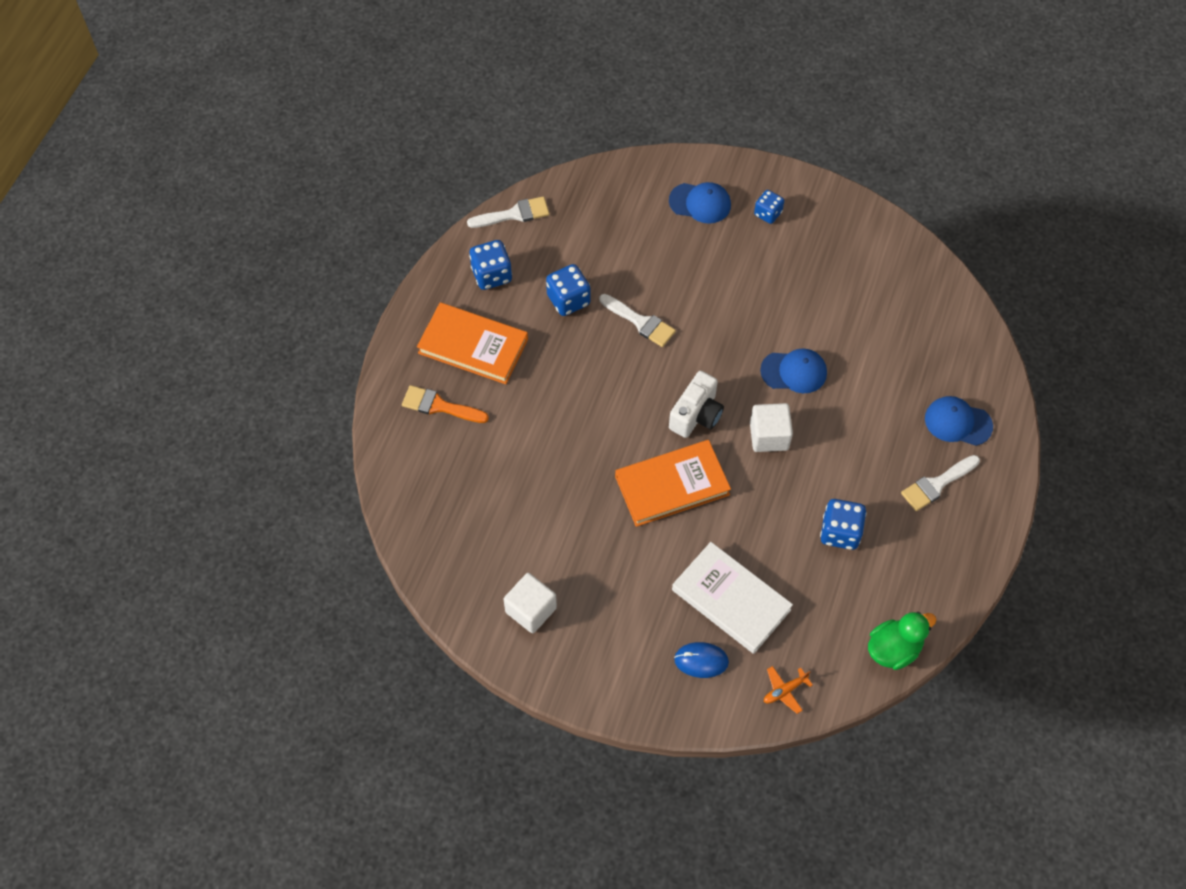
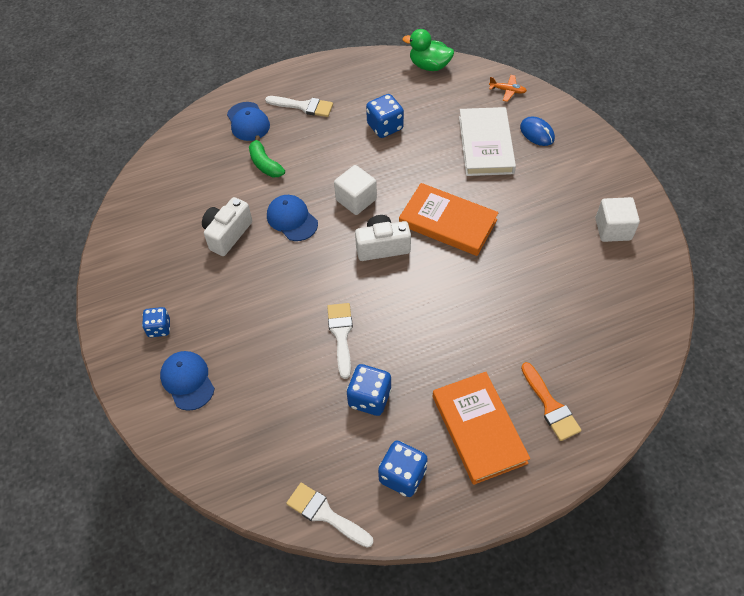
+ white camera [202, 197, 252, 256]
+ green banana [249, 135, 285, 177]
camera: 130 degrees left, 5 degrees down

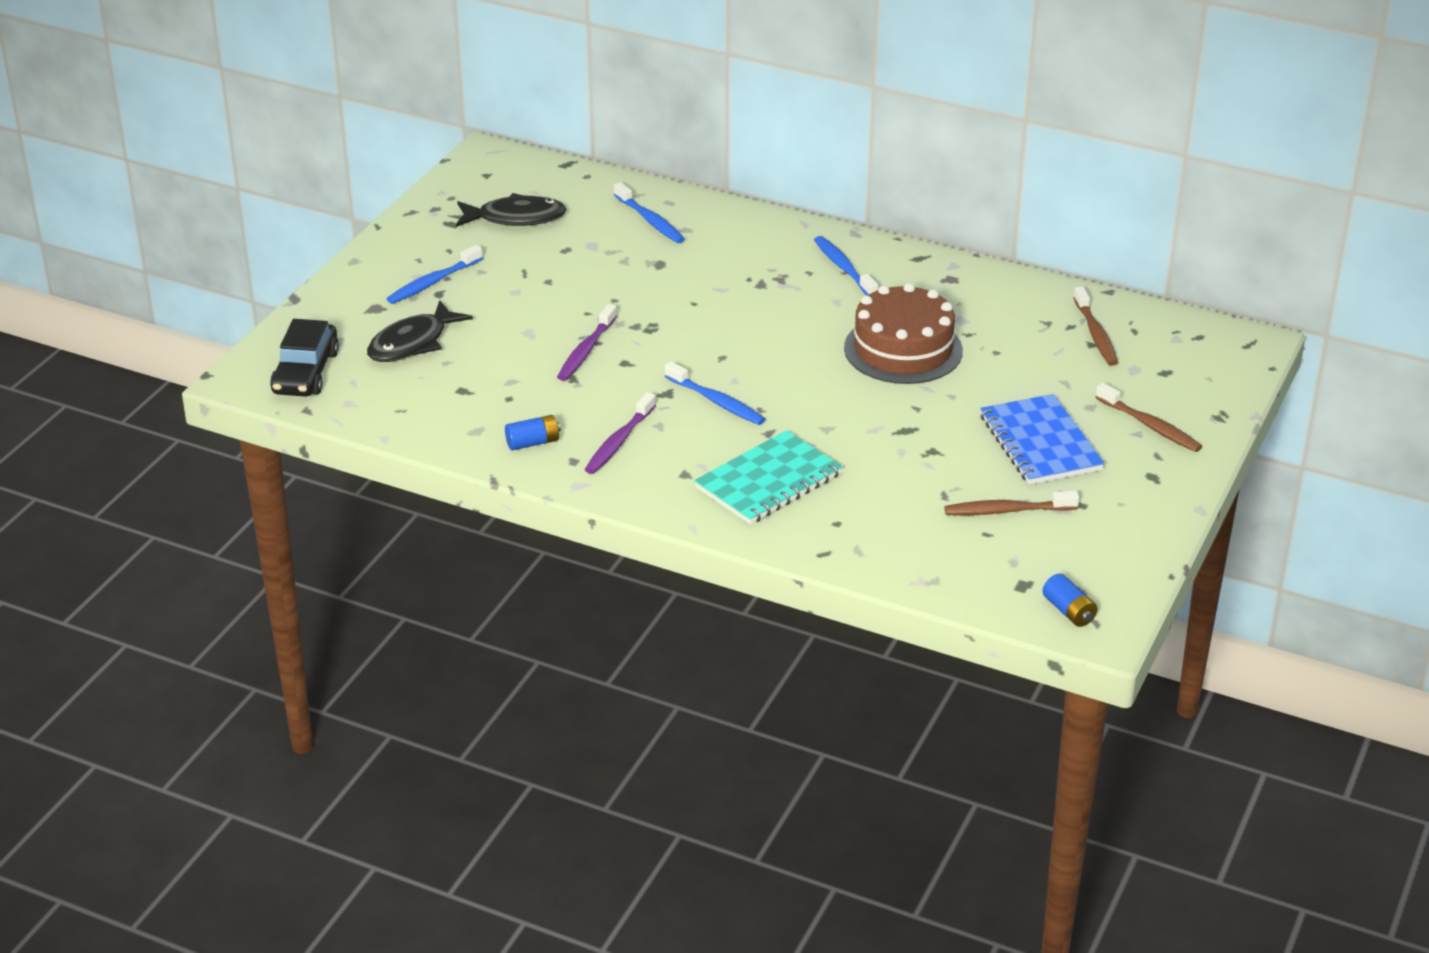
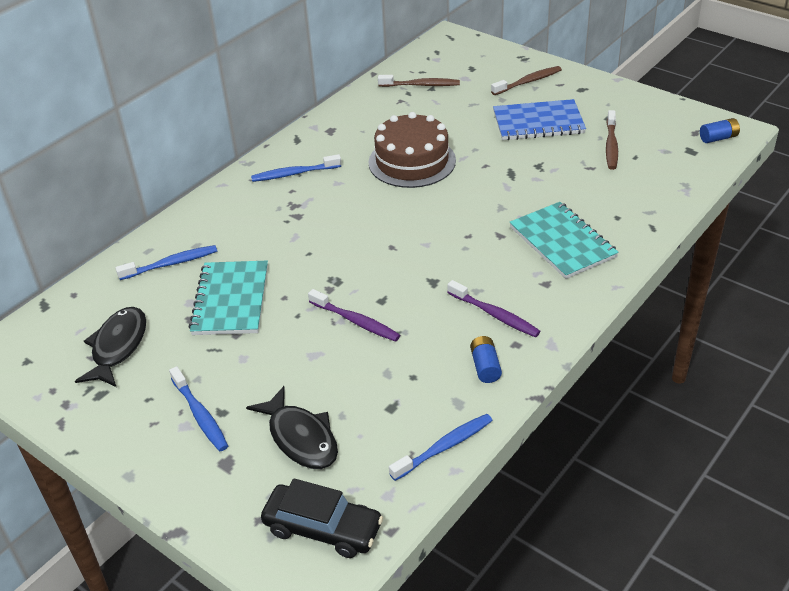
+ turquoise notebook [189, 261, 268, 335]
~ blue toothbrush [665, 362, 765, 425] to [389, 414, 493, 481]
camera: 75 degrees left, 5 degrees up

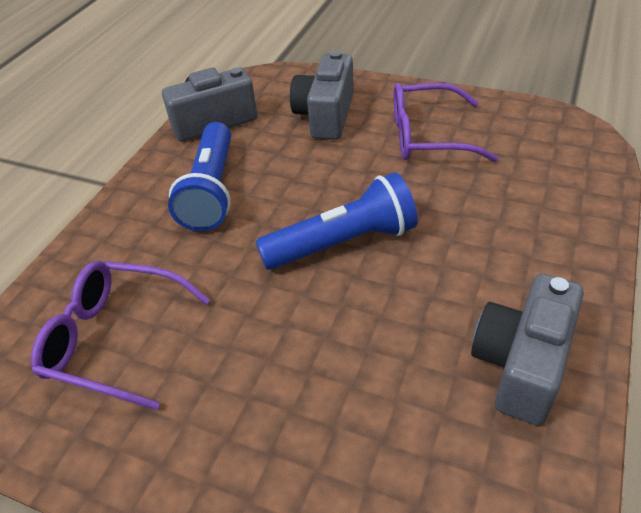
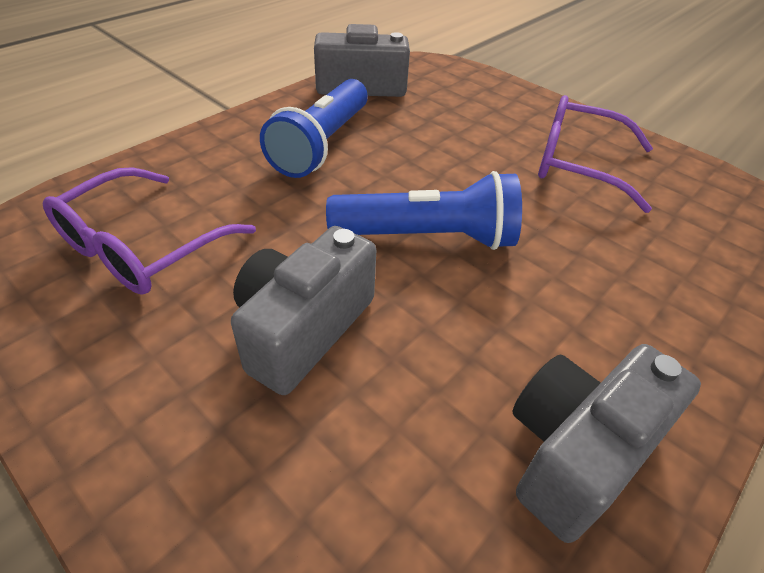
~ purple glasses [31, 261, 210, 410] = [43, 167, 256, 295] 90 degrees counterclockwise
~ grey camera [290, 51, 354, 140] to [231, 226, 376, 395]
camera: 15 degrees right, 0 degrees up

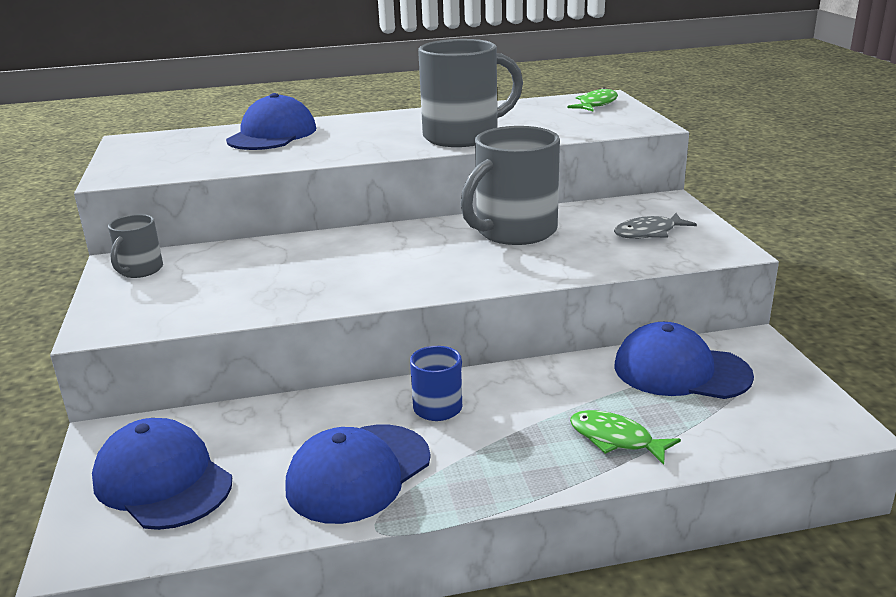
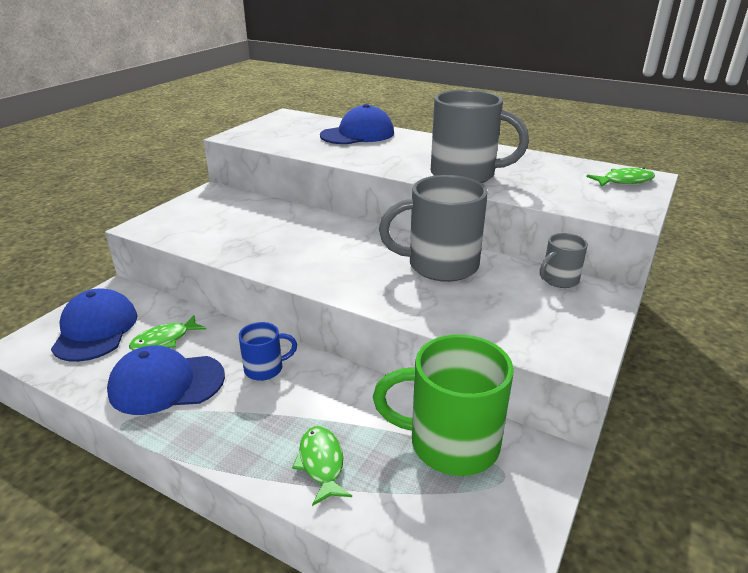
+ green fish [129, 315, 206, 350]
~ blue cap [614, 322, 754, 399] to green mug [373, 334, 514, 476]
~ grey mug [108, 214, 163, 278] to [540, 233, 588, 288]
- grey fish [614, 213, 697, 239]
camera: 40 degrees right, 5 degrees up

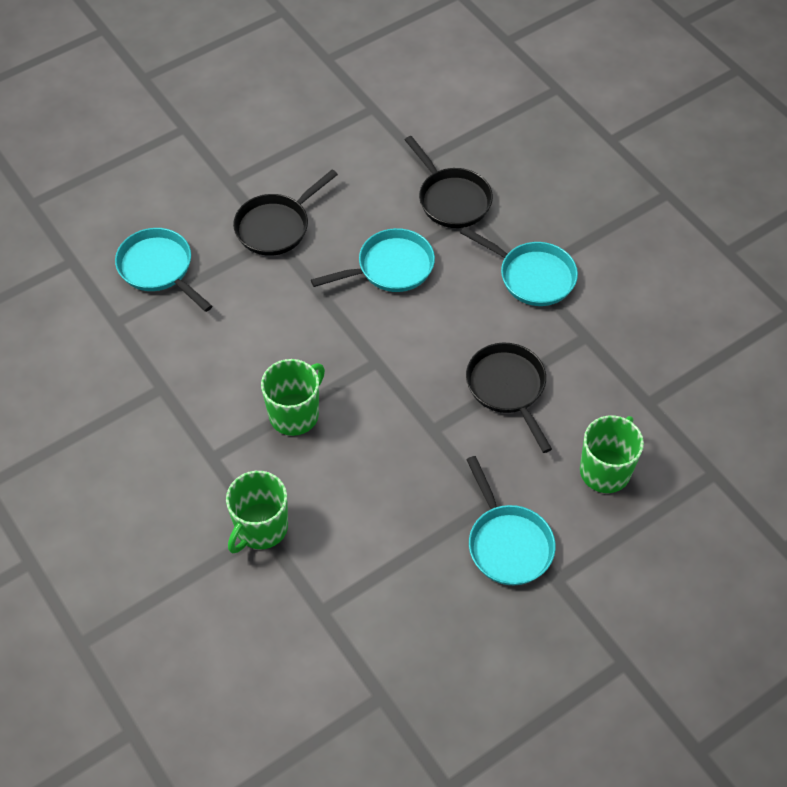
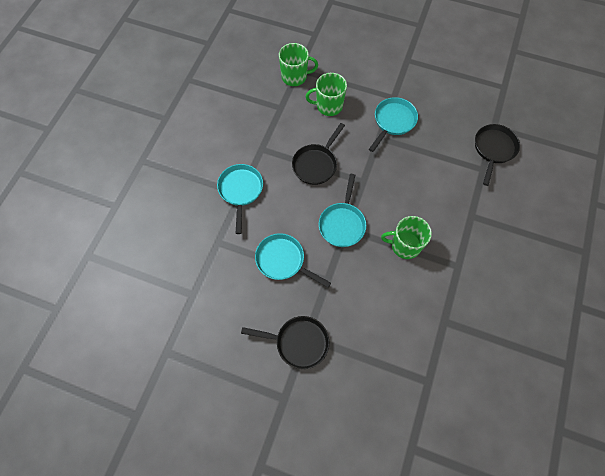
~ green mug [226, 471, 288, 553] to [279, 43, 318, 86]
~ turquoise pan [115, 228, 212, 312] to [319, 174, 366, 247]
~ black pan [405, 136, 493, 228] to [475, 124, 520, 186]
camera: 125 degrees left, 10 degrees up

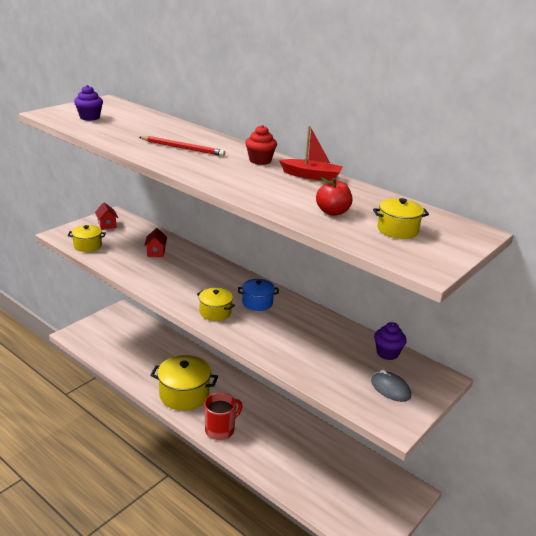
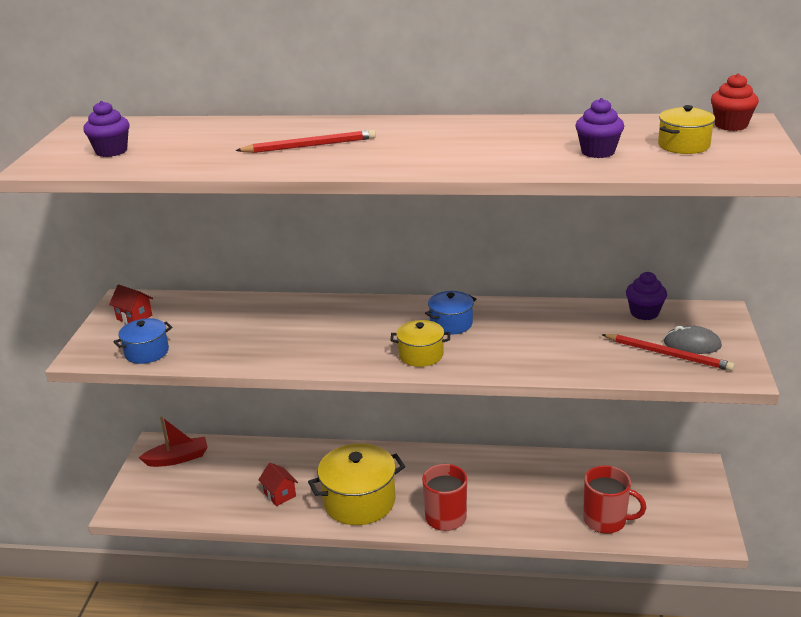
~ yellow pot [68, 225, 106, 252] to blue pot [113, 318, 172, 364]
~ red boat [279, 125, 343, 181] to [139, 416, 208, 467]
~ red house [144, 228, 167, 257] to [258, 462, 298, 506]
~ red apple [316, 177, 352, 216] to purple cupcake [575, 98, 624, 158]
+ red mug [583, 466, 646, 534]
+ red pencil [601, 334, 735, 371]
~ red cupcake [245, 125, 277, 165] to [711, 73, 759, 131]
camera: 30 degrees left, 0 degrees up

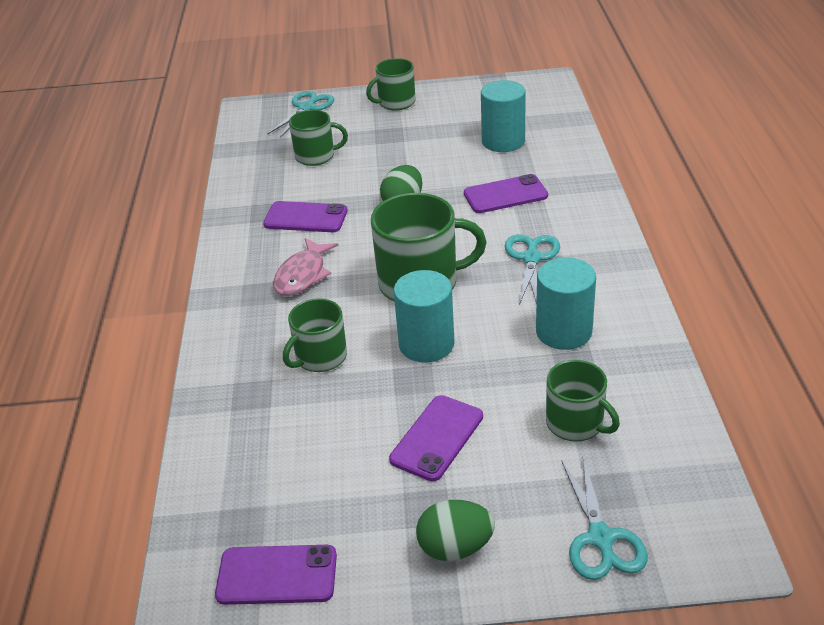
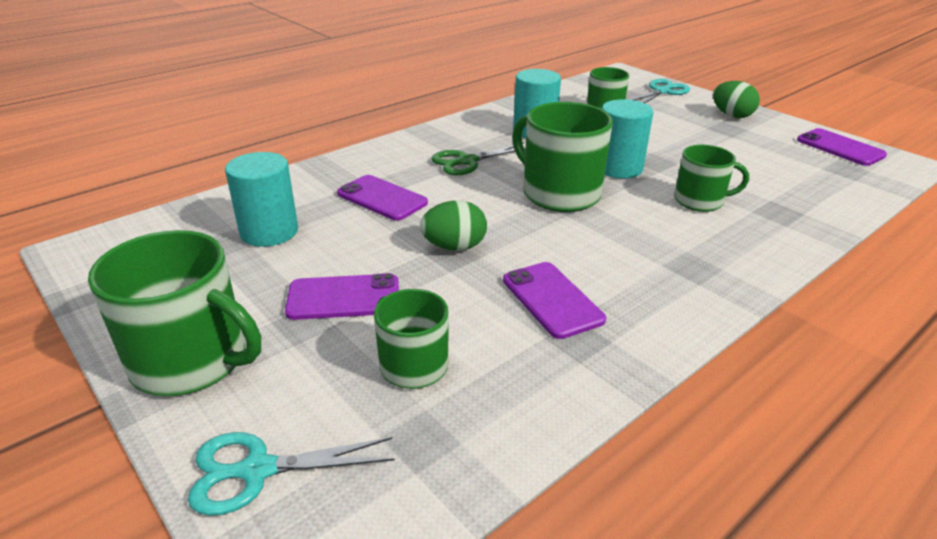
~ green mug [366, 58, 415, 111] = [88, 230, 261, 396] x1.65
~ purple phone [389, 395, 483, 481] to [285, 273, 399, 320]
~ turquoise scissors [505, 234, 560, 305] to green scissors [431, 142, 525, 175]
- pink fish [273, 238, 338, 296]
camera: 130 degrees left, 5 degrees down

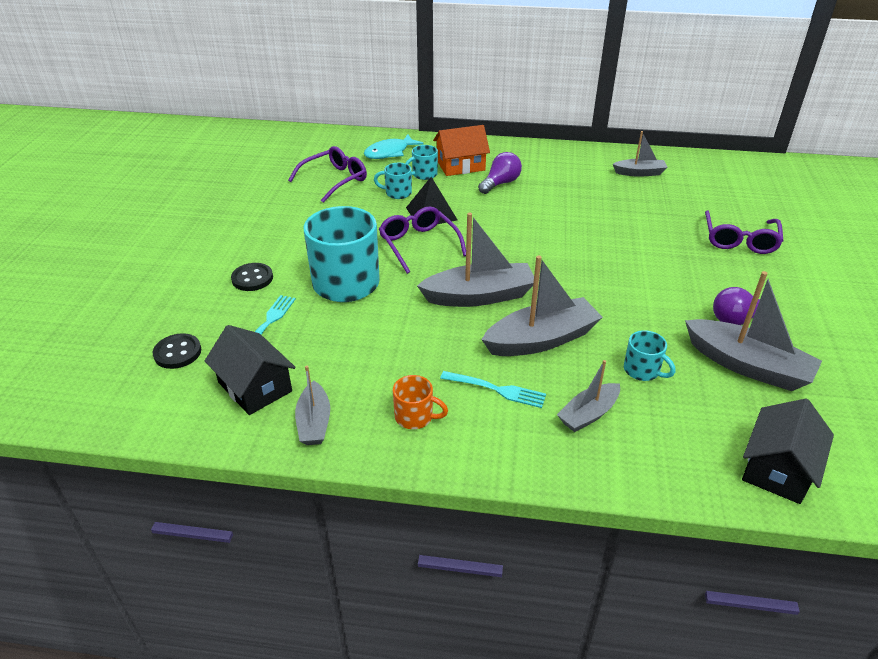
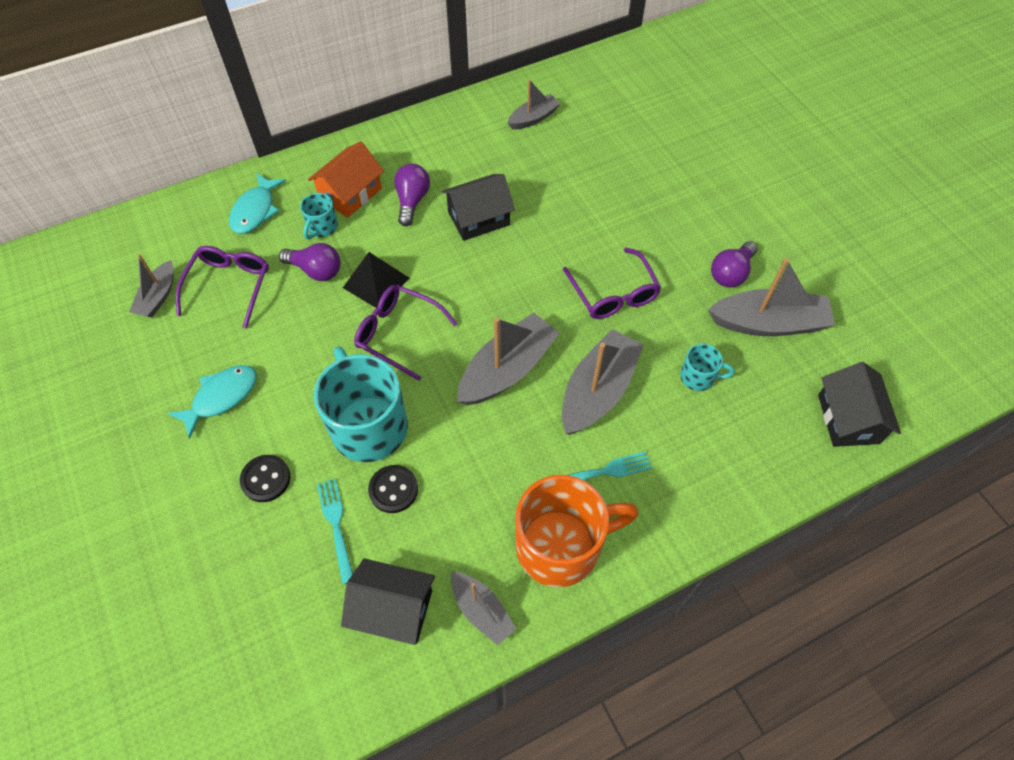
~ grey boat [557, 360, 620, 432] to [129, 254, 173, 317]
+ turquoise fish [167, 365, 257, 439]
~ turquoise mug [374, 163, 412, 199] to purple light bulb [279, 243, 341, 281]
~ black button [153, 333, 201, 369] to [368, 465, 418, 513]
+ black house [442, 174, 515, 241]
~ orange mug [393, 375, 448, 429] = [515, 475, 638, 587] x2.17
~ purple glasses [705, 210, 783, 254] to [563, 248, 661, 319]
camera: 35 degrees left, 20 degrees up

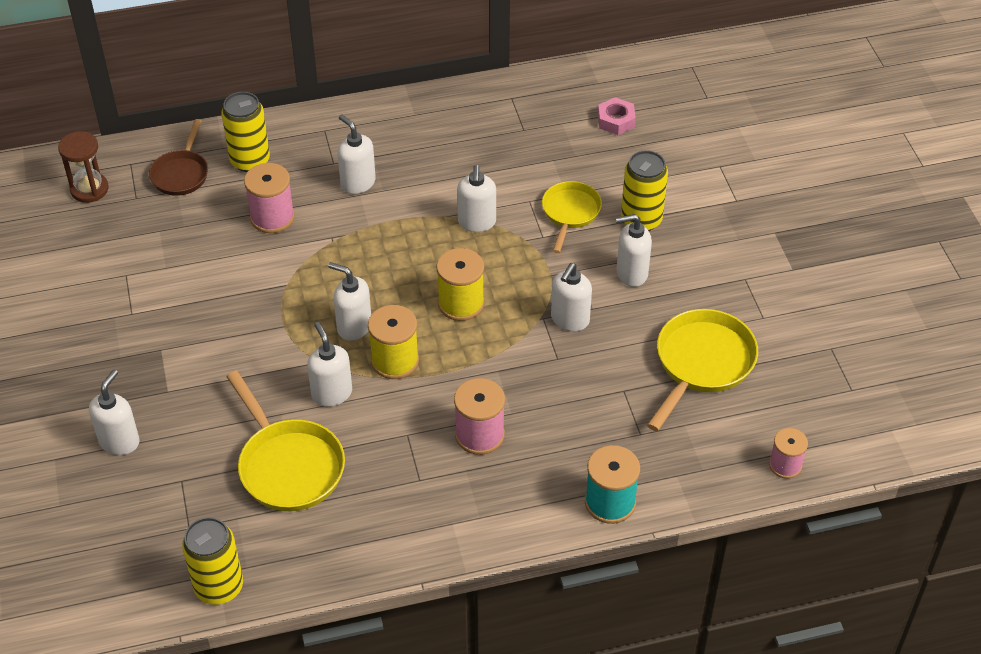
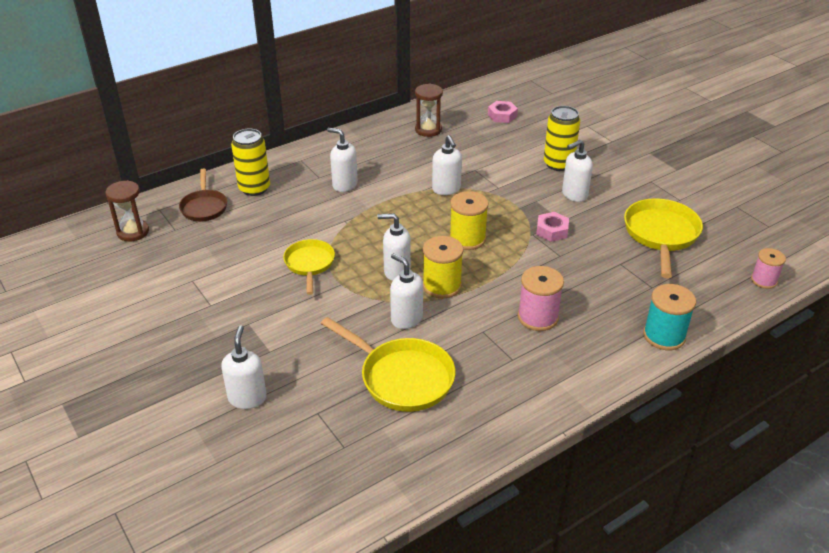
~ yellow pan [542, 181, 602, 253] to [283, 239, 335, 295]
+ brown hourglass [415, 84, 443, 137]
~ white soap dispenser [551, 263, 592, 331] to pink nut [536, 212, 569, 242]
- yellow can [182, 517, 243, 605]
- pink spool [244, 163, 295, 233]
camera: 20 degrees left, 10 degrees down

